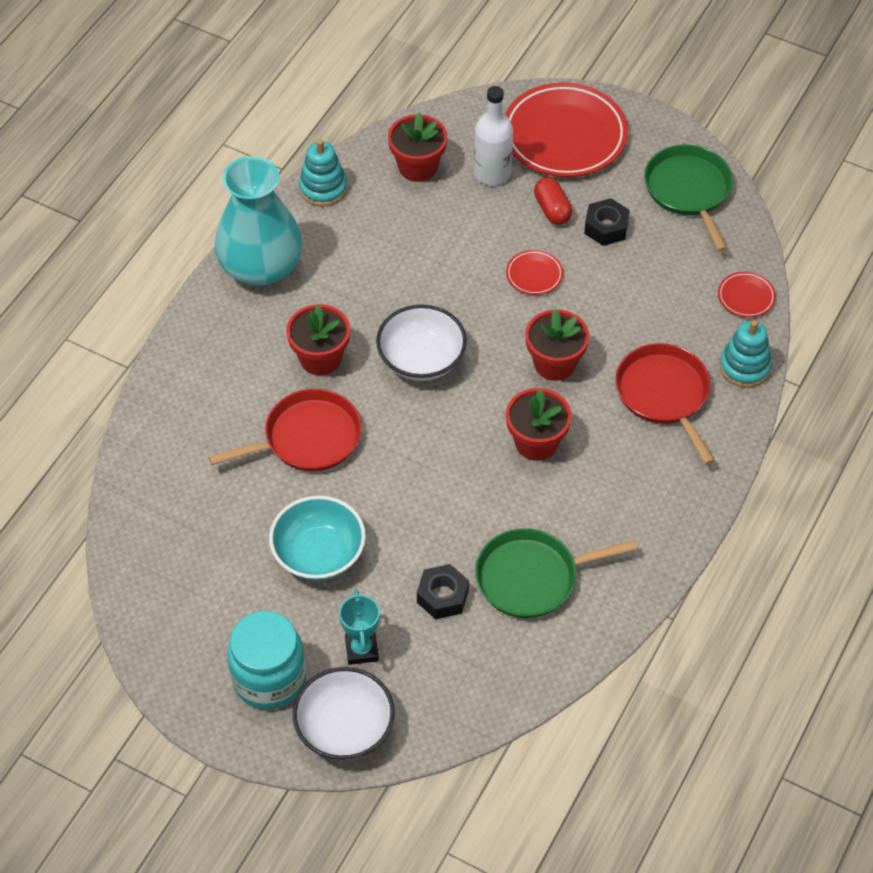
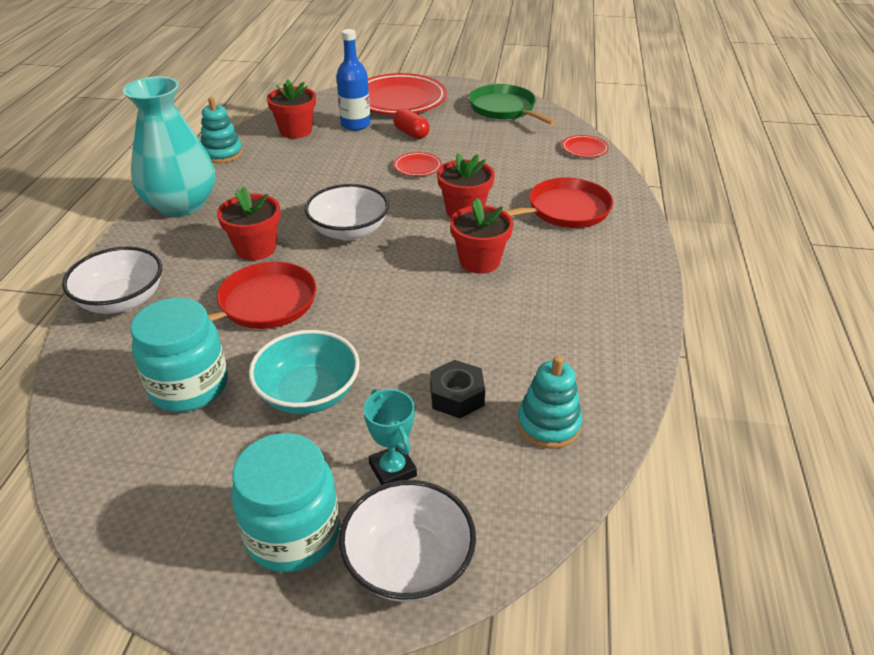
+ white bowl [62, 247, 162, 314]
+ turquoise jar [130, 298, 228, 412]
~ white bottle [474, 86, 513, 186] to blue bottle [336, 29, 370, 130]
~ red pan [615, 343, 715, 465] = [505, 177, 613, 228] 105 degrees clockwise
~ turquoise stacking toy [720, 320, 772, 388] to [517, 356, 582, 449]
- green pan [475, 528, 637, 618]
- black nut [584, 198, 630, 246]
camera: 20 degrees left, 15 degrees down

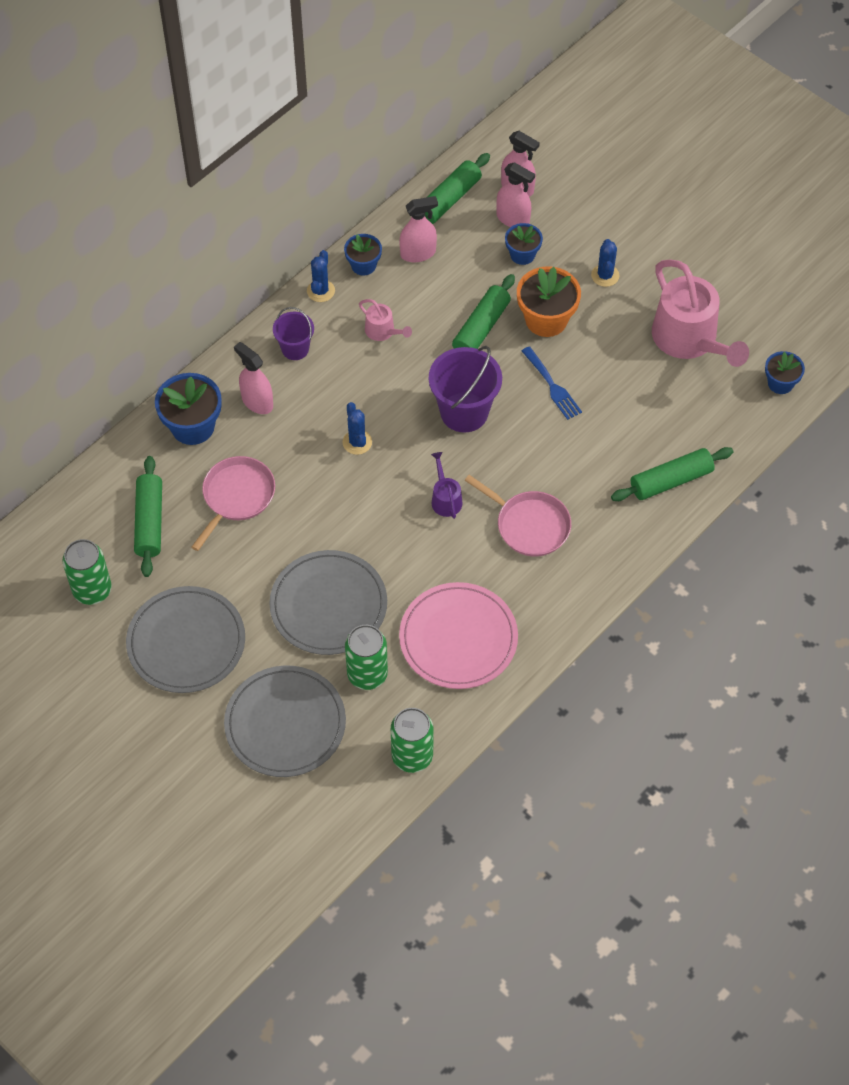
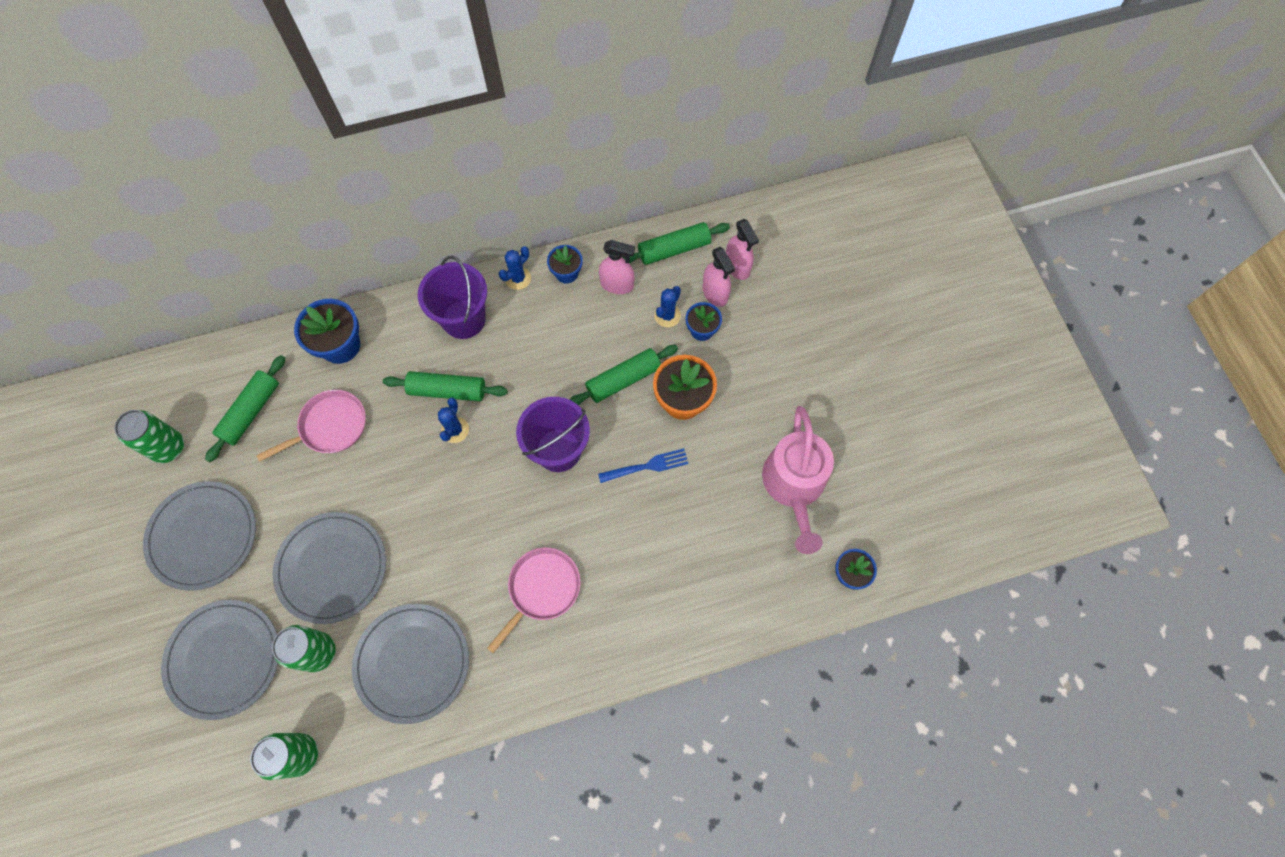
~ pink plate [399, 582, 518, 689] to grey plate [352, 604, 469, 724]
~ green rolling pin [611, 447, 733, 501] to [383, 371, 508, 401]
~ purple bucket [273, 307, 314, 360] = [418, 256, 487, 339] x1.72
~ pink pan [464, 475, 571, 557] = [487, 547, 581, 653] 120 degrees counterclockwise
~ blue fork [522, 346, 582, 420] = [598, 448, 689, 483] 105 degrees counterclockwise
~ blue cactus [591, 239, 619, 287] to [654, 286, 681, 327]
- pink spray bottle [234, 342, 273, 414]
- pink watering can [359, 299, 412, 341]
- purple watering can [431, 452, 462, 519]
camera: 30 degrees right, 10 degrees up

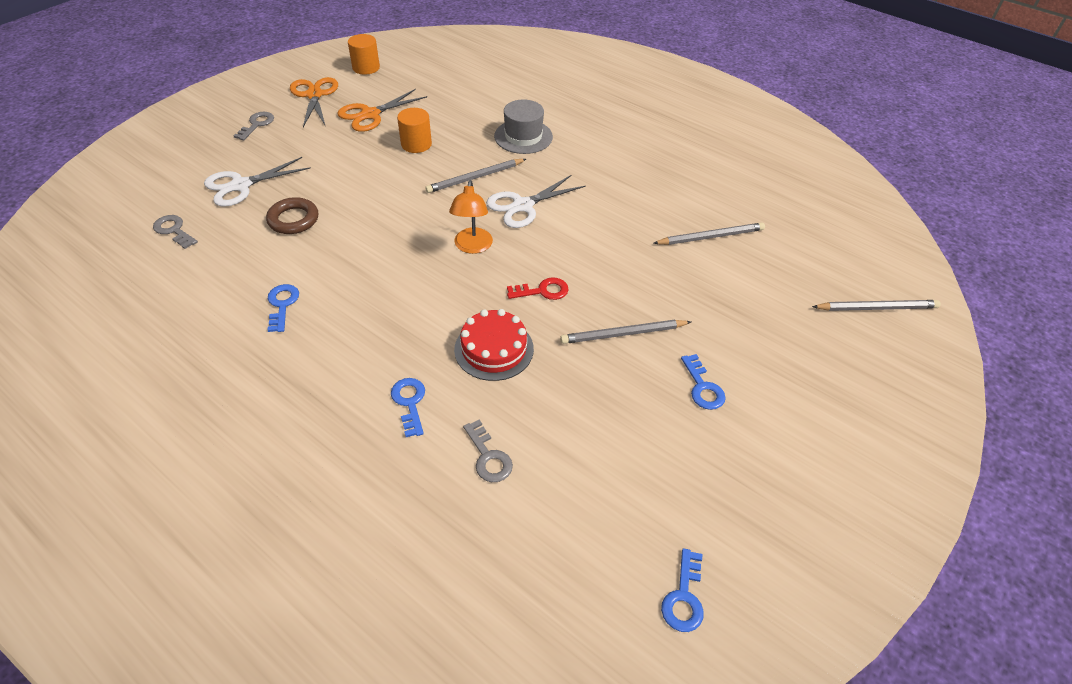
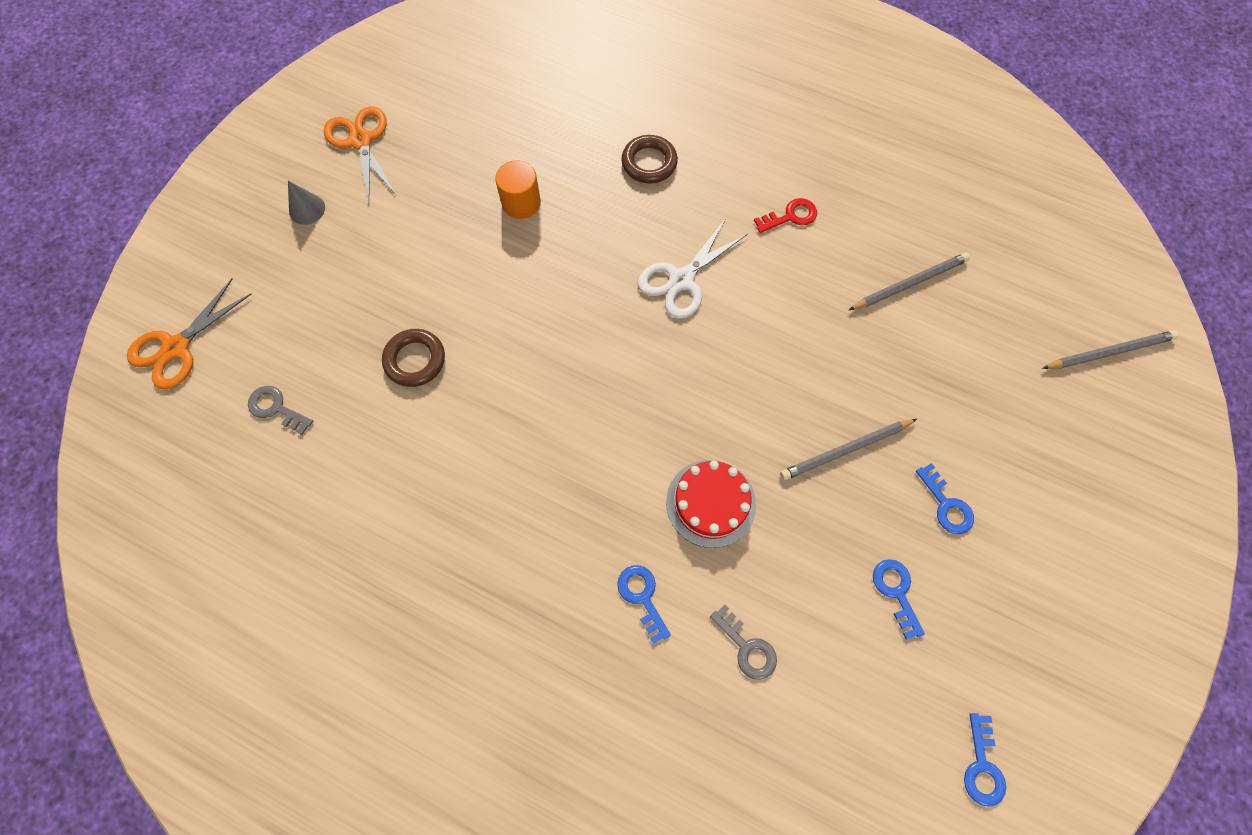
~ orange scissors [338, 89, 427, 132] to [126, 278, 252, 390]
~ grey key [234, 112, 274, 140] to grey cone [288, 181, 325, 225]
~ grey hat [494, 99, 553, 154] to brown ring [621, 135, 678, 184]
~ red key [507, 277, 569, 300] to [754, 198, 817, 233]
~ blue key [267, 284, 299, 332] to [873, 559, 925, 640]
- white scissors [204, 157, 311, 207]
- orange cylinder [348, 34, 380, 75]
- grey pencil [425, 159, 526, 193]
- orange lamp [449, 180, 493, 254]
camera: 10 degrees left, 20 degrees up

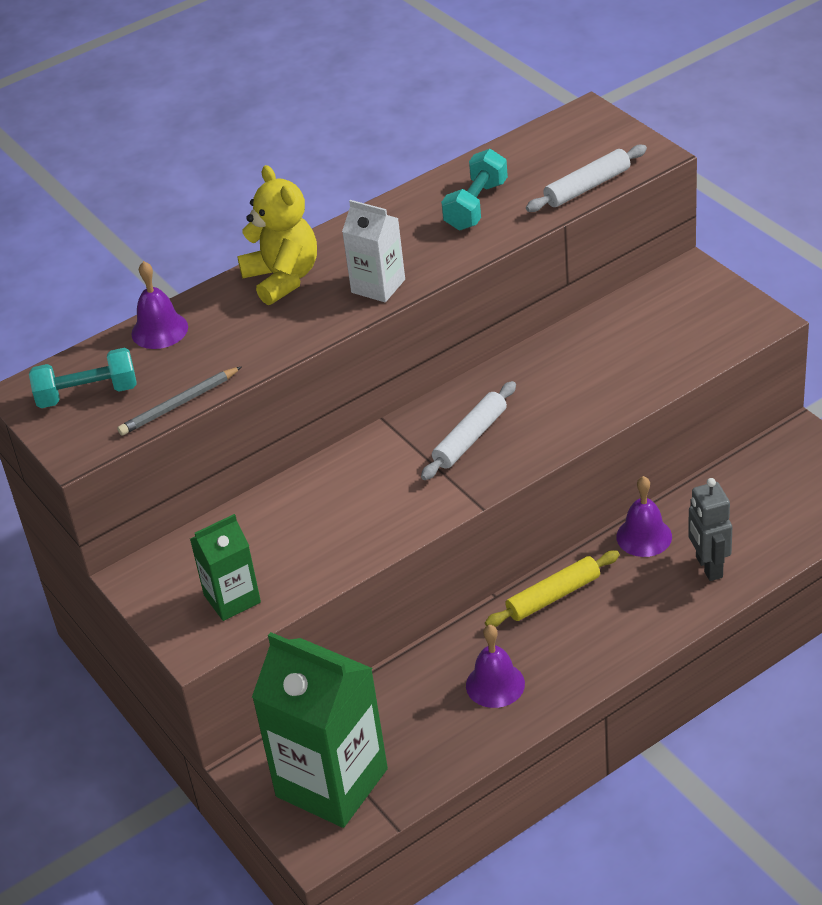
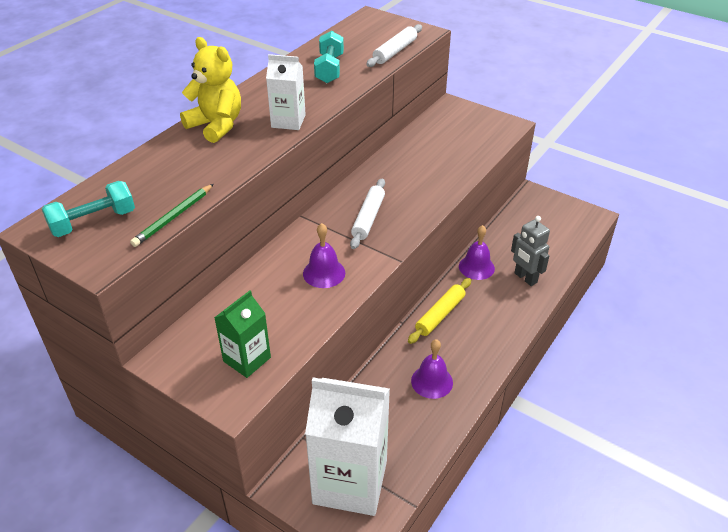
~ grey pencil [117, 366, 242, 436] to green pencil [130, 184, 213, 247]
~ purple bell [131, 261, 188, 349] to [303, 223, 345, 288]
~ green carton [252, 632, 388, 828] to white carton [305, 378, 390, 516]
camera: 25 degrees left, 0 degrees up

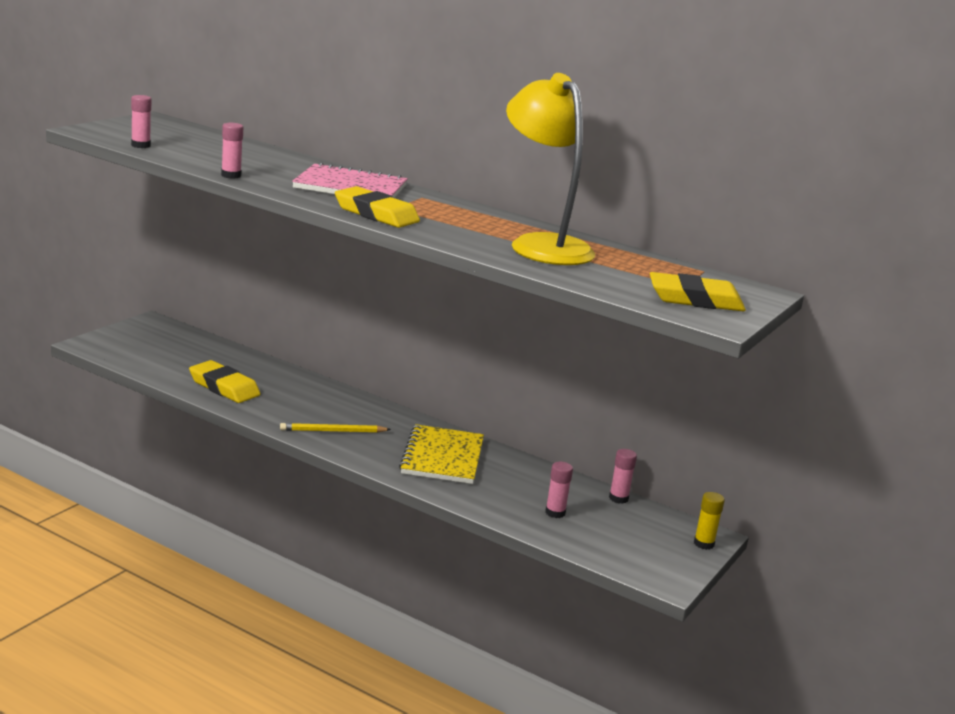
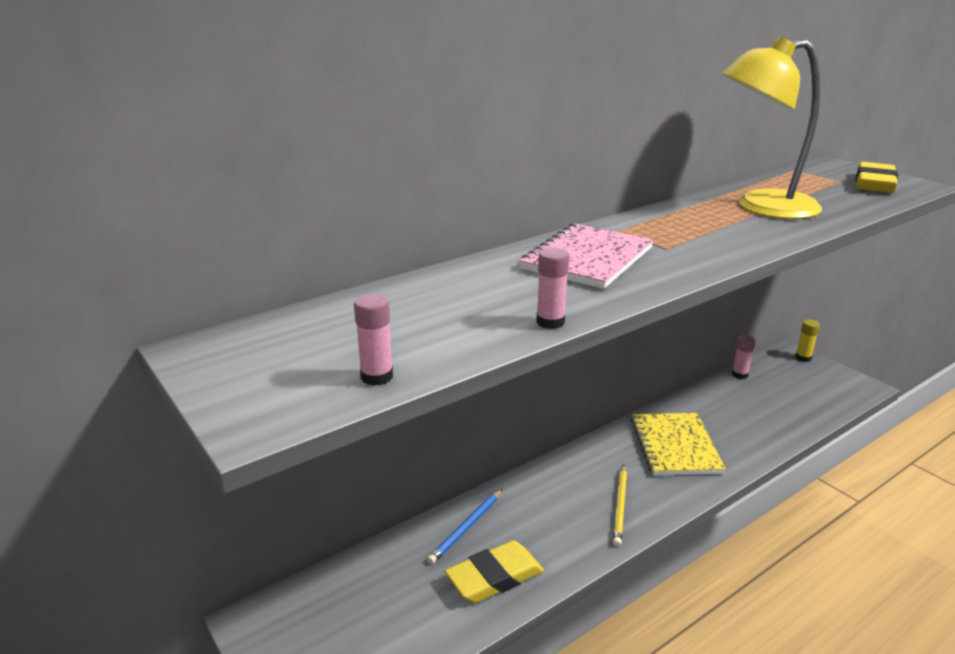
+ blue pencil [427, 489, 502, 564]
~ yellow notebook [399, 424, 484, 484] = [631, 413, 726, 475] 60 degrees clockwise
- yellow eraser [335, 186, 420, 228]
- pink glue stick [545, 462, 573, 518]
camera: 65 degrees left, 5 degrees up

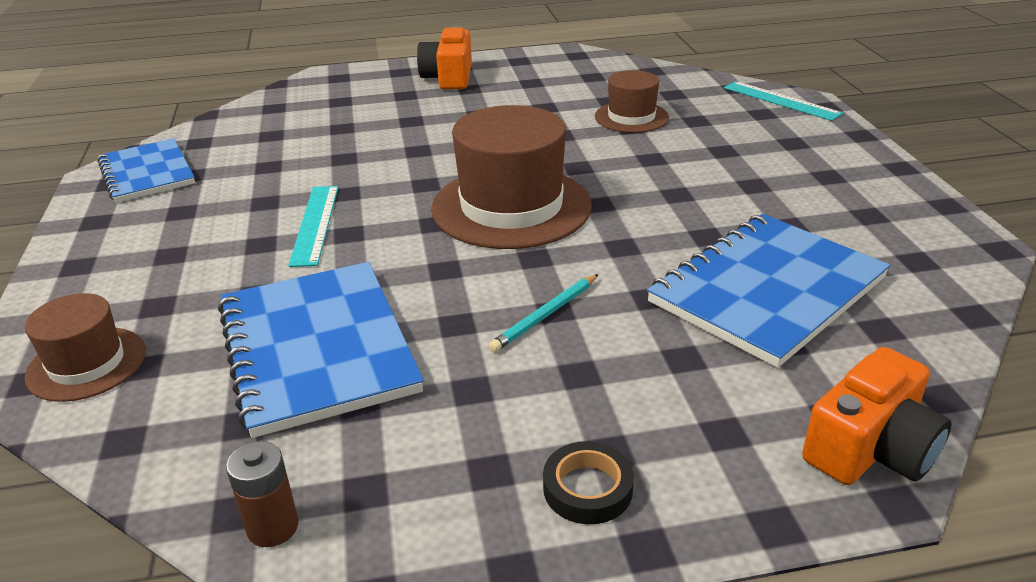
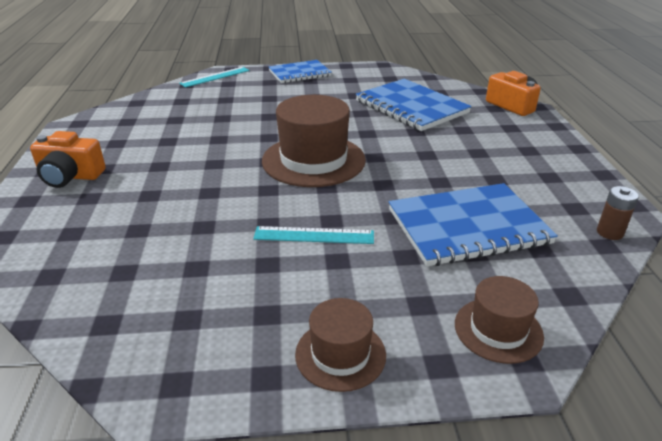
~ blue notebook [97, 138, 195, 202] to [269, 60, 332, 83]
~ brown hat [595, 70, 669, 133] to [295, 298, 386, 392]
- turquoise pencil [489, 274, 598, 352]
- black tape [543, 441, 634, 524]
camera: 85 degrees left, 0 degrees up

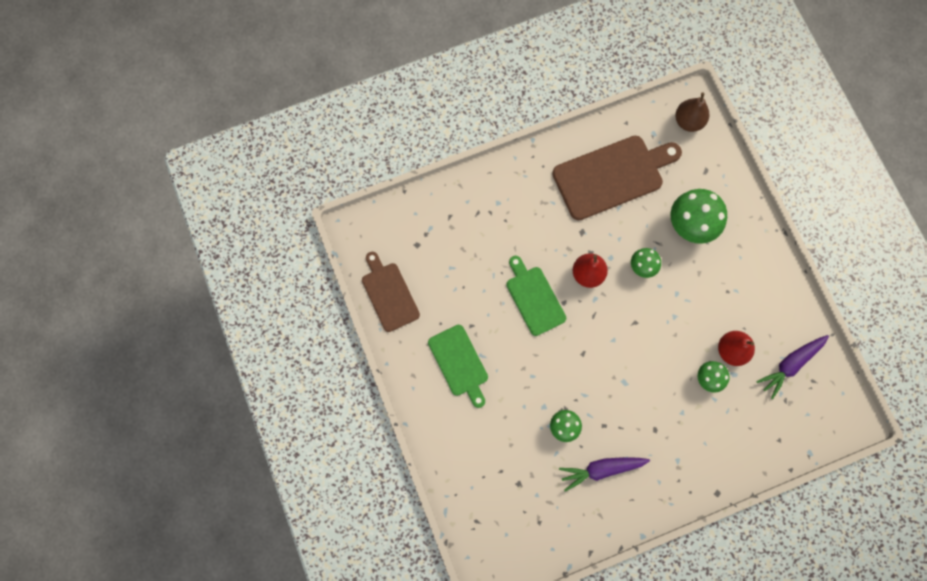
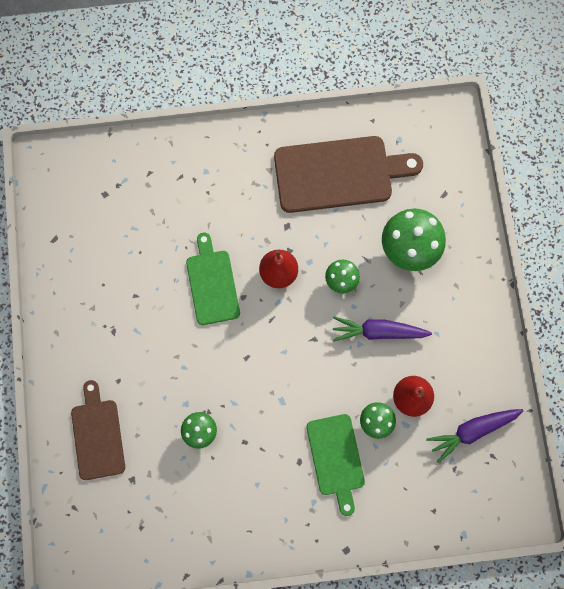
~ brown cutting board [362, 252, 420, 332] to [71, 380, 125, 480]
~ green cutting board [428, 325, 488, 408] to [306, 414, 365, 516]
~ purple carrot [559, 457, 650, 492] to [333, 316, 432, 342]
- brown pear [675, 93, 709, 132]
camera: 15 degrees right, 0 degrees up

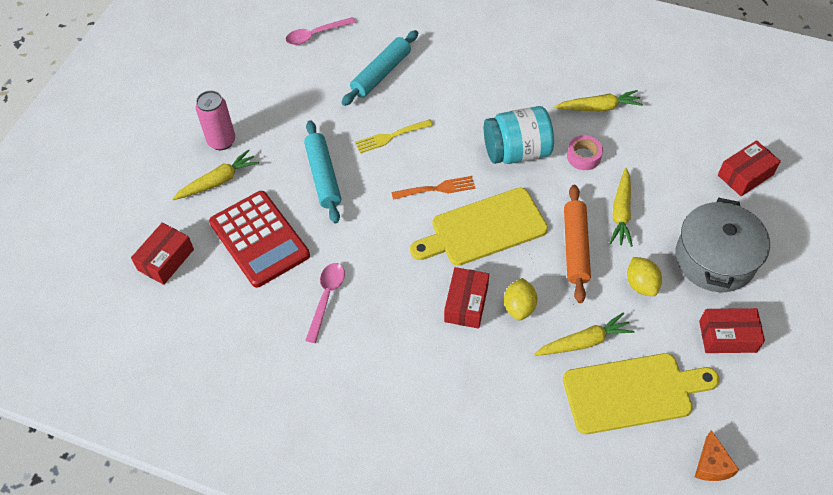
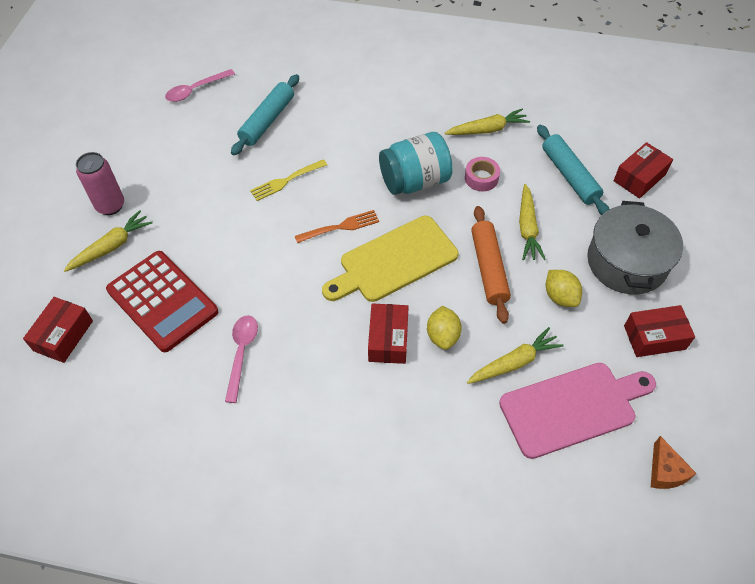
~ yellow cutting board [563, 353, 720, 434] to pink cutting board [499, 363, 656, 459]
~ turquoise rolling pin [304, 120, 341, 223] to [537, 125, 610, 215]
camera: 10 degrees left, 0 degrees up

